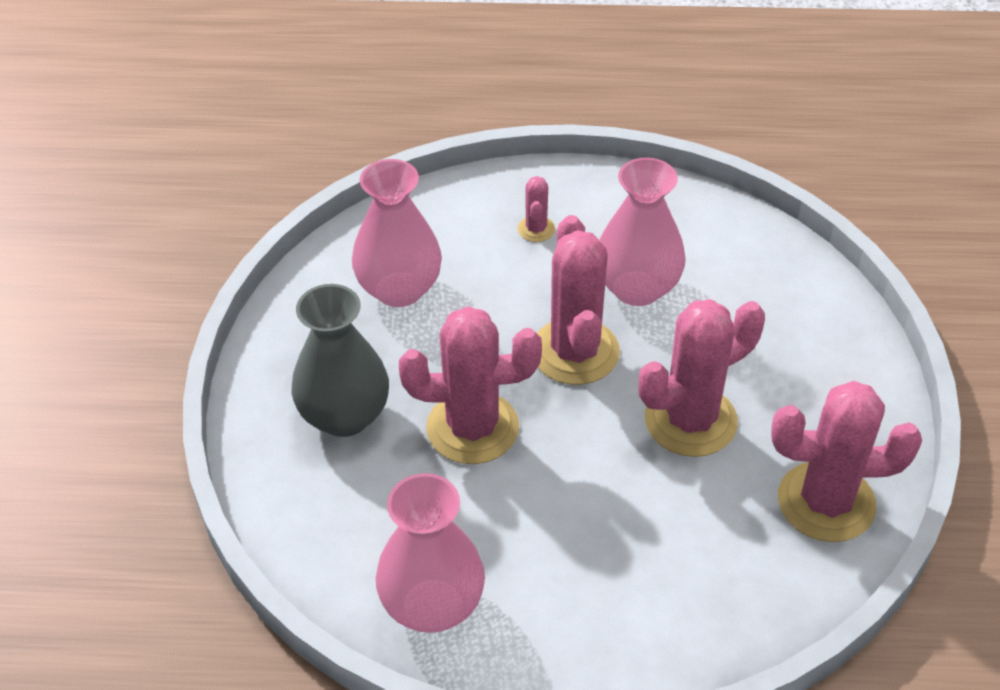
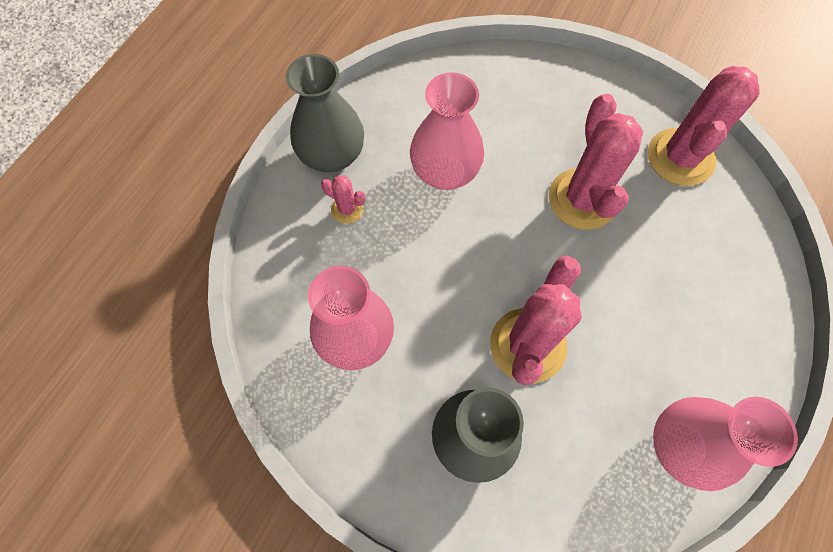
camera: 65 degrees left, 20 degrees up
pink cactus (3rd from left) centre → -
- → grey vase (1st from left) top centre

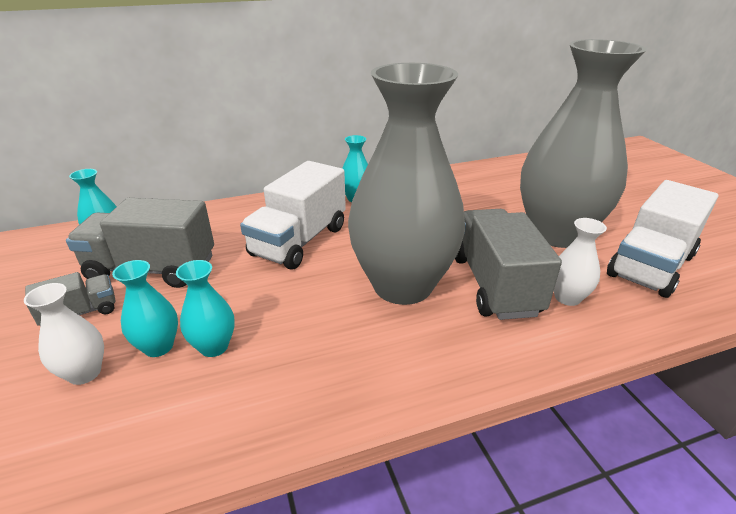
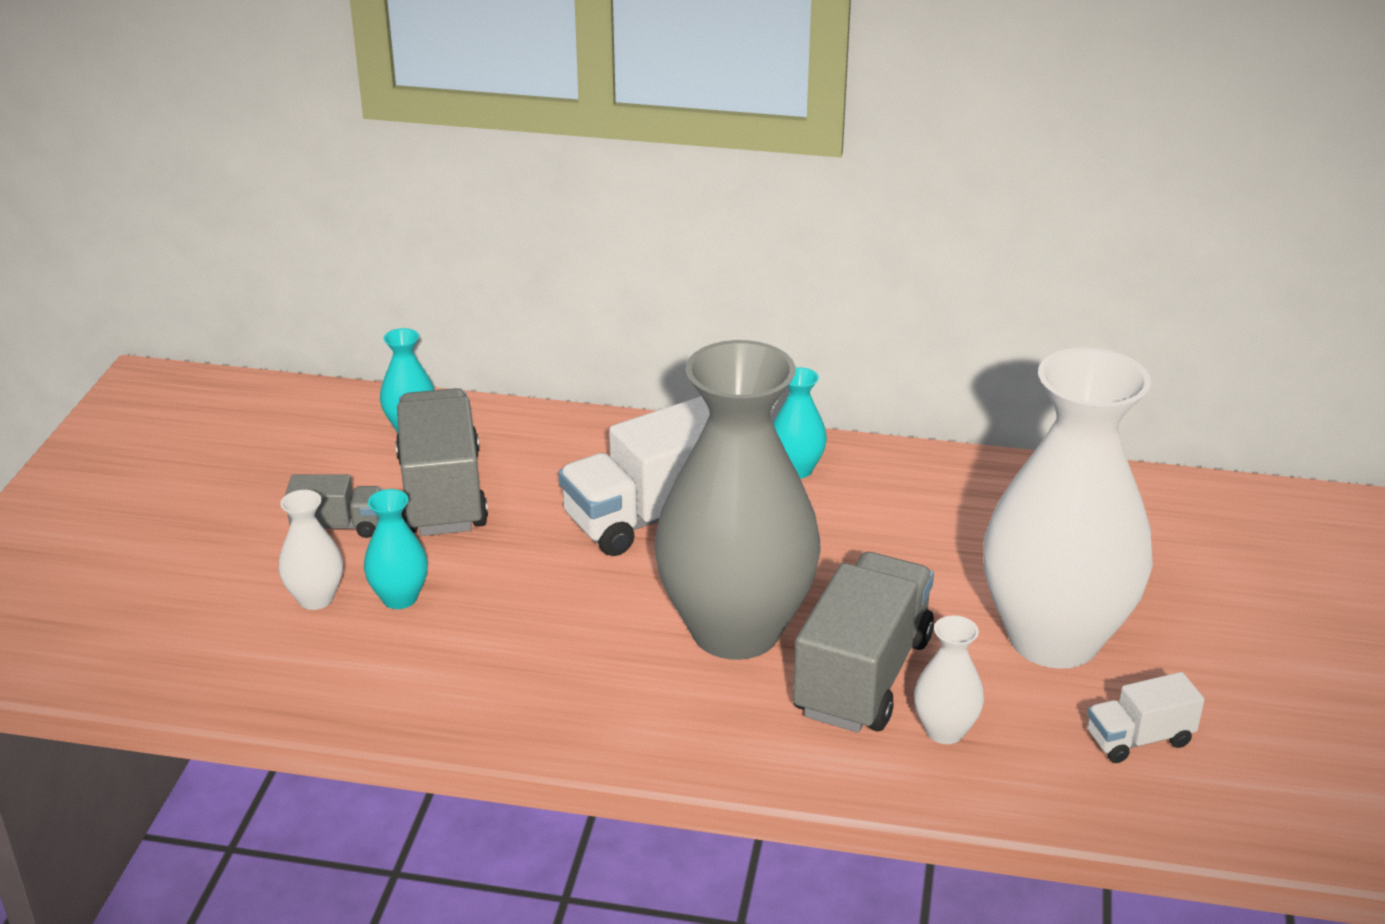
camera: 30 degrees right, 0 degrees up
grey truck (2nd from left) middle left, 45 degrees clockwise
turquoise vase (3rd from left) middle left → -
grey vase (2nd from left) top right → white vase (3rd from left) middle right
white truck (2nd from left) middle right → white truck (2nd from left) bottom right, x0.51

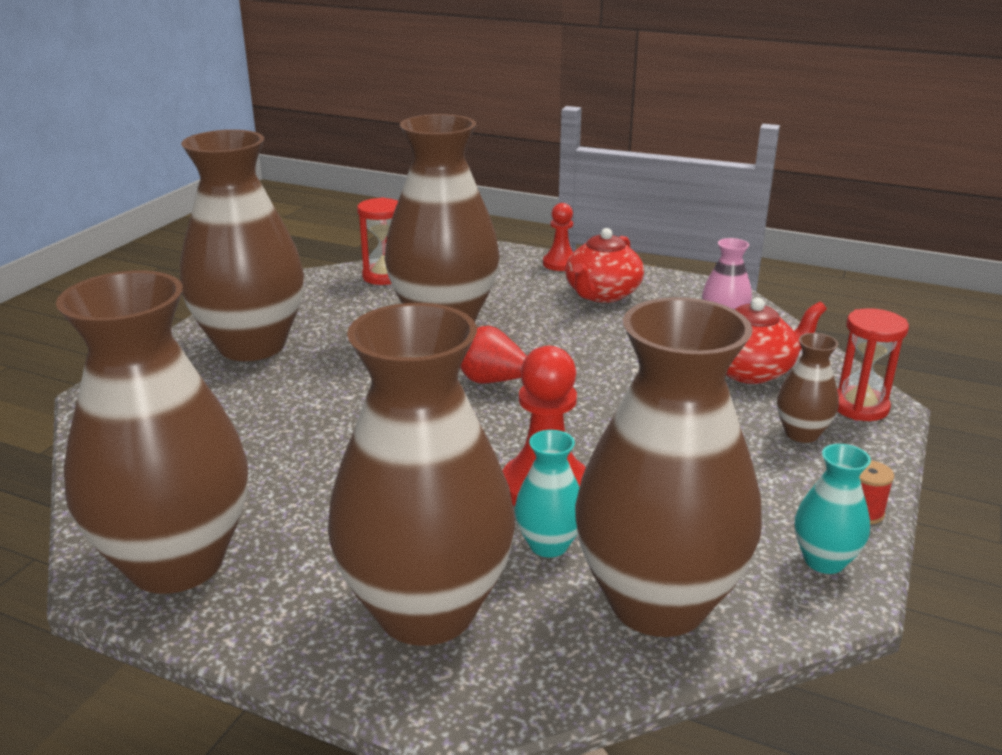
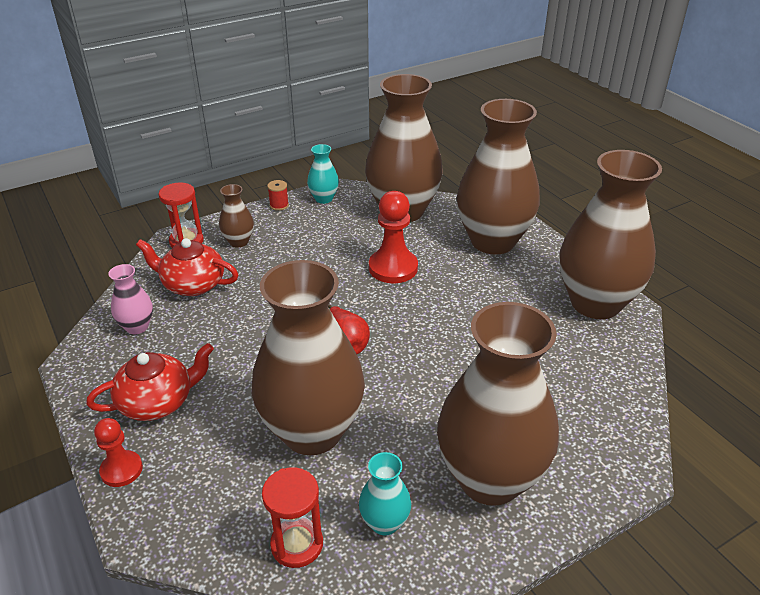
camera: 145 degrees left, 10 degrees up
turquoise vase (1st from left in the first image) centre → turquoise vase (2nd from left) bottom centre, move

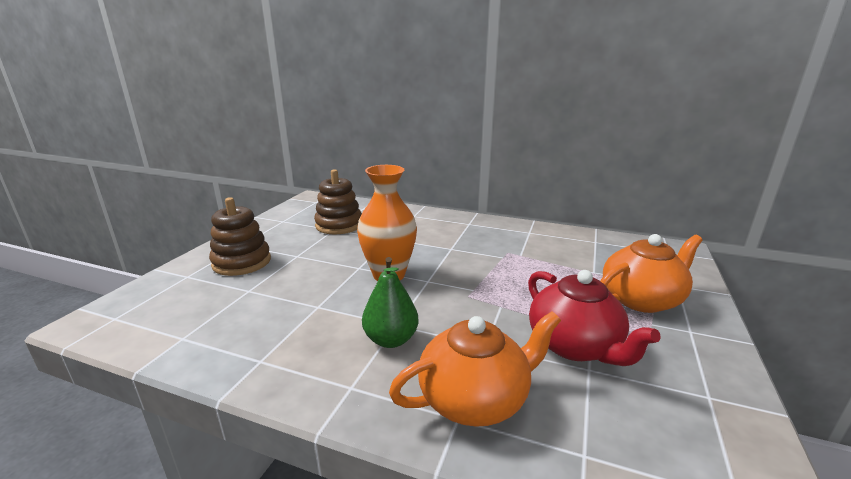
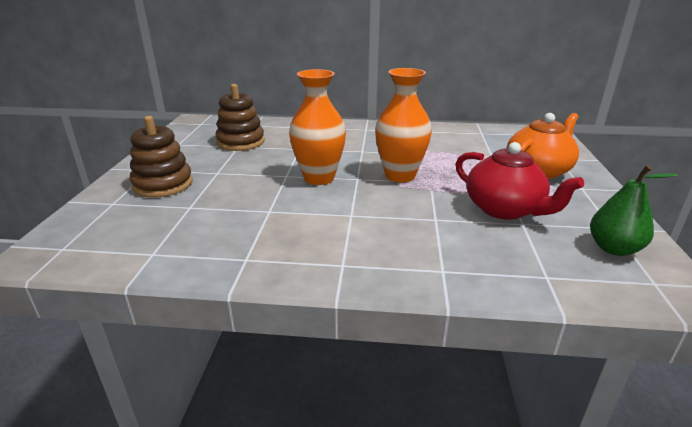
camera: 15 degrees left, 5 degrees up
green pear centre → green pear middle right, move
orange teapot (1st from left) bottom centre → -
- → orange vase (2nd from left) top centre

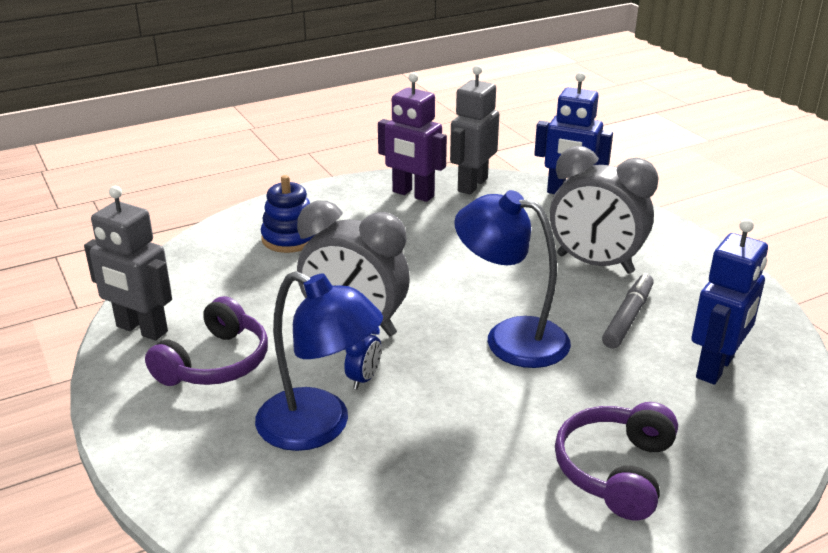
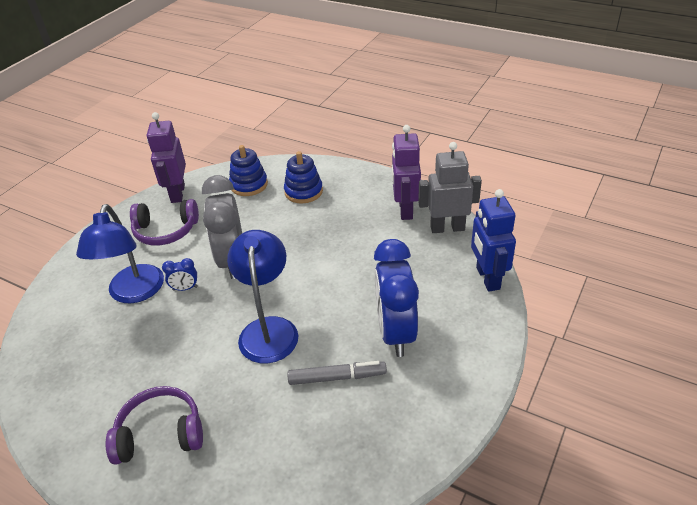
camera: 60 degrees right, 10 degrees up
grey robot (1st from left) middle left → purple robot (1st from left) top left
grey clock (2nd from left) middle right → blue clock (2nd from left) centre
blue robot (2nd from left) middle right → -
- → blue stacking toy (1st from left) centre

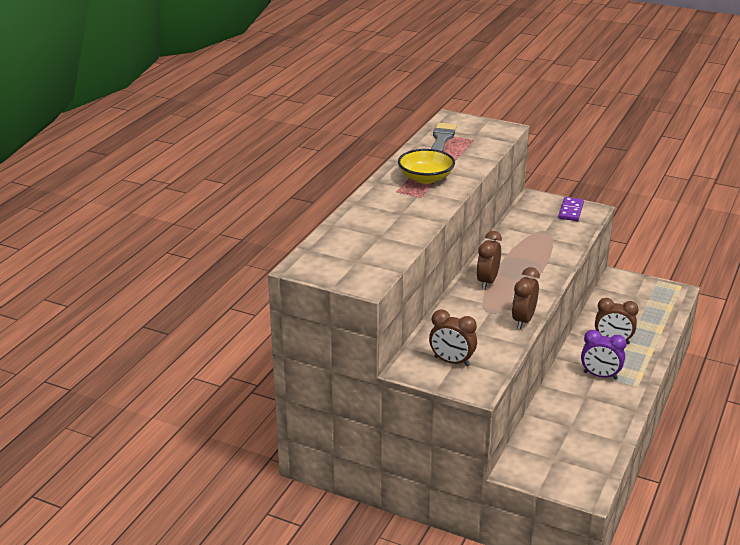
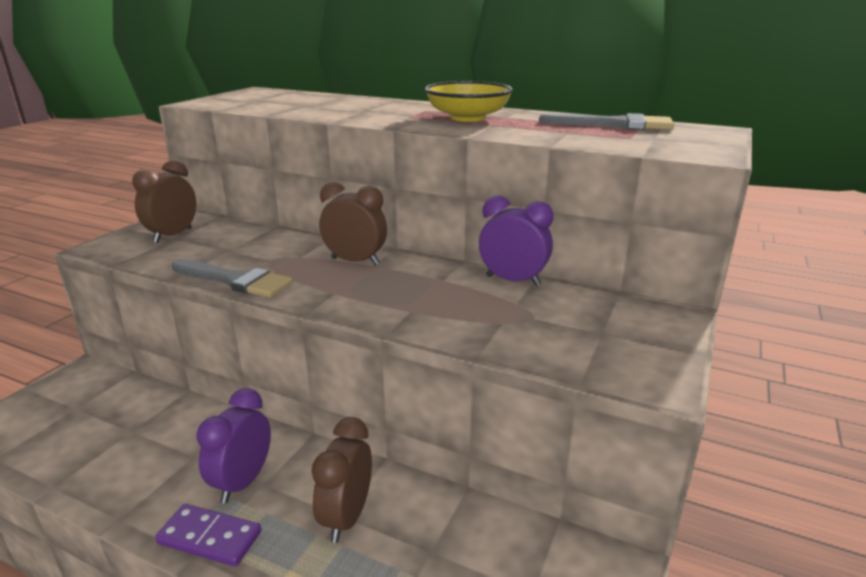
camera: 90 degrees right, 5 degrees down
brown clock (3rd from left) middle right → grey brush (1st from left) middle left
purple domino middle right → purple domino bottom left, move
- → purple clock (2nd from left) centre

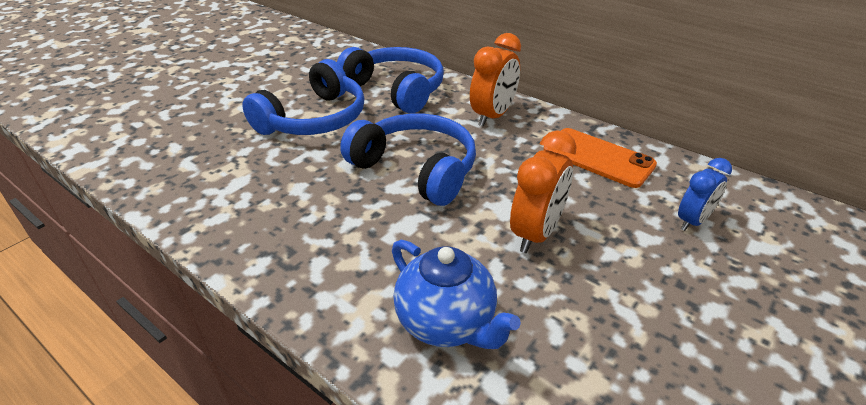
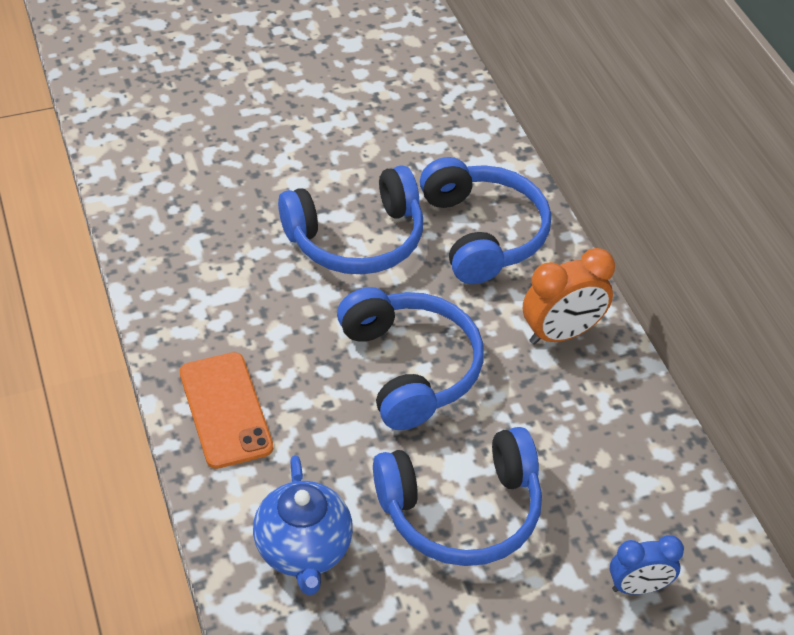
camera: 30 degrees right, 10 degrees up
orange clock (2nd from left) centre → blue headphones (3rd from left) bottom centre
orange phone middle right → orange phone middle left, move

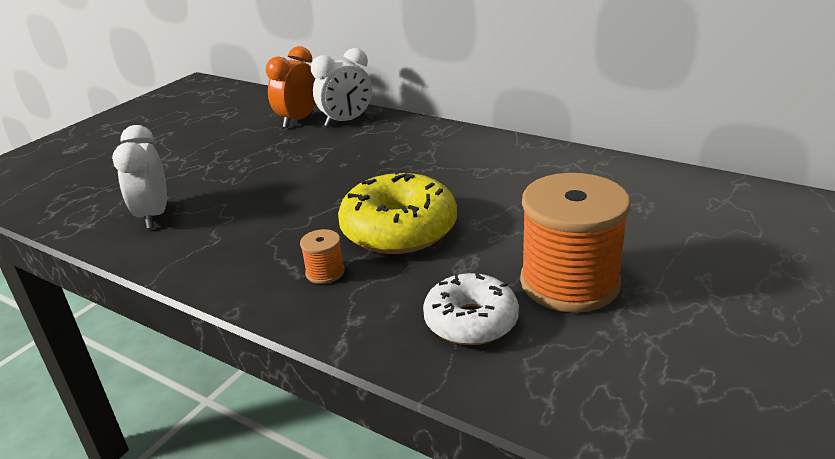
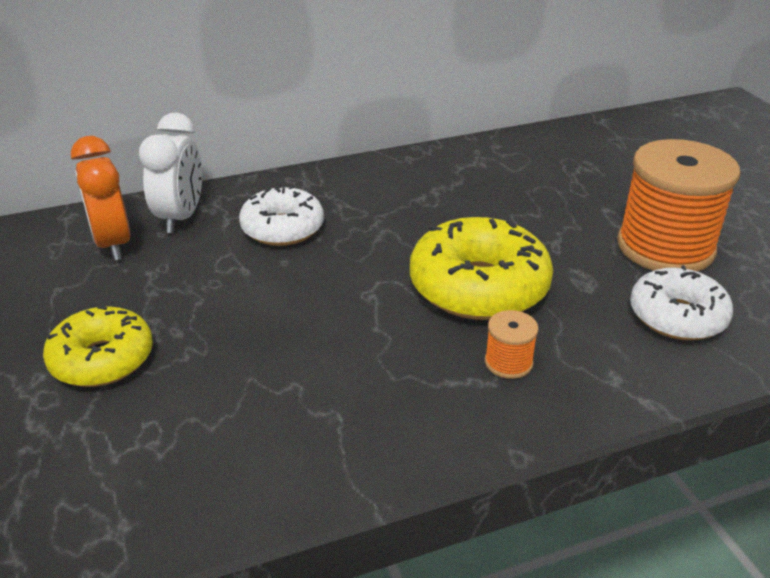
camera: 55 degrees left, 5 degrees up
white clock (1st from left) middle left → -
- → yellow donut (1st from left) middle left
- → white donut (1st from left) centre

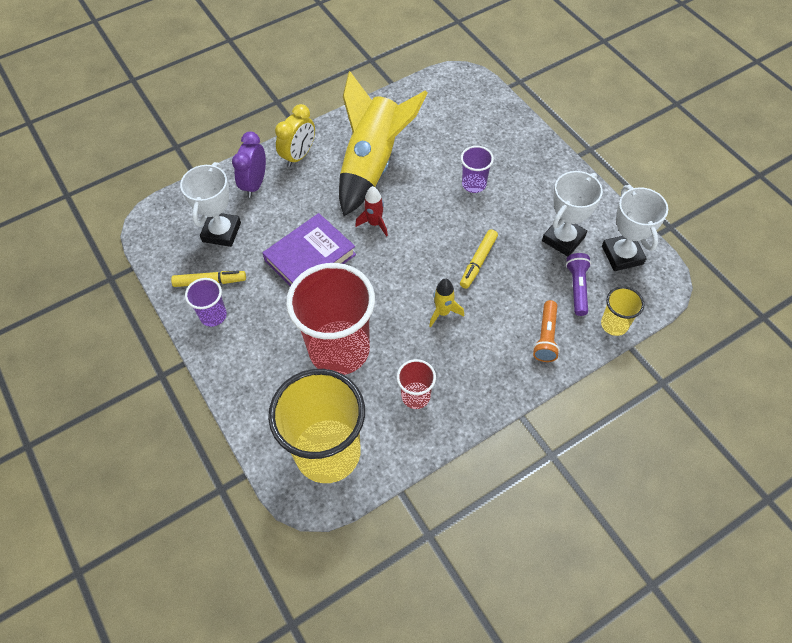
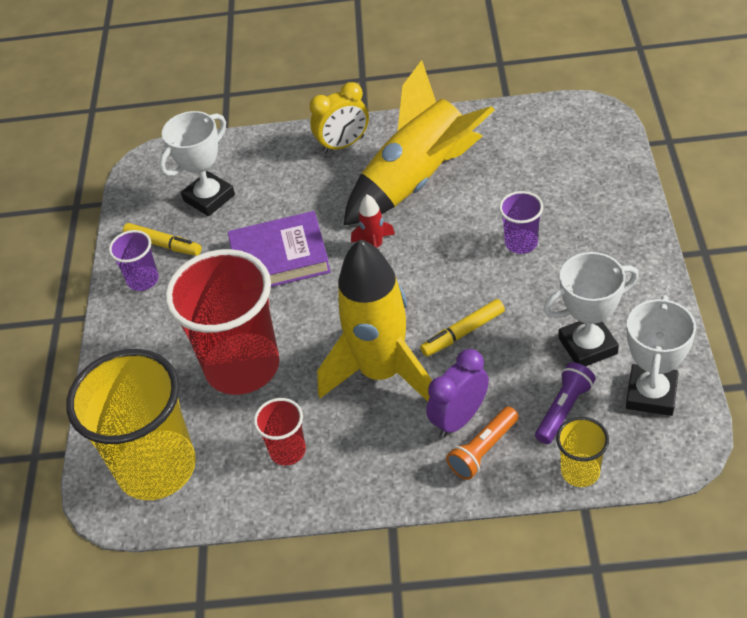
camera: 35 degrees right, 10 degrees down
purple clock top left → purple clock centre, move
yellow rocket (2nd from left in the first image) centre → yellow rocket (1st from left) centre, x2.43

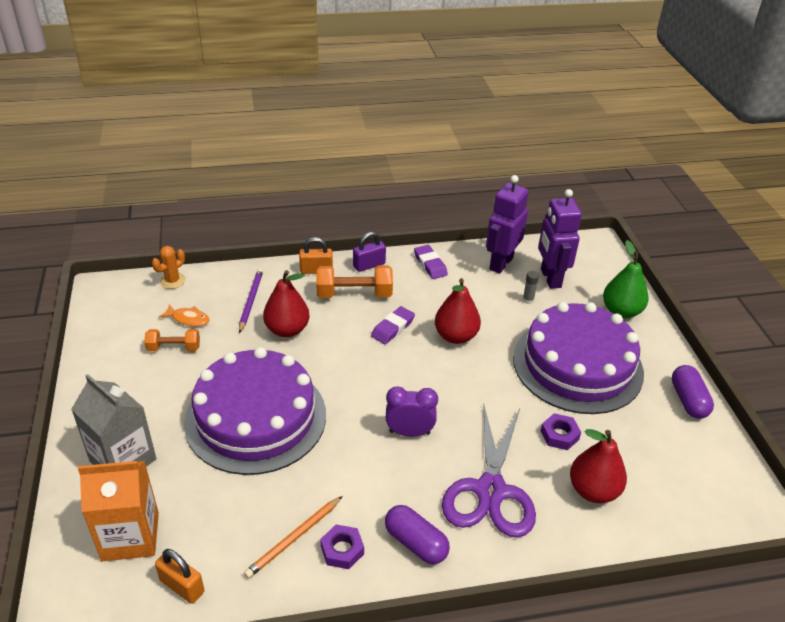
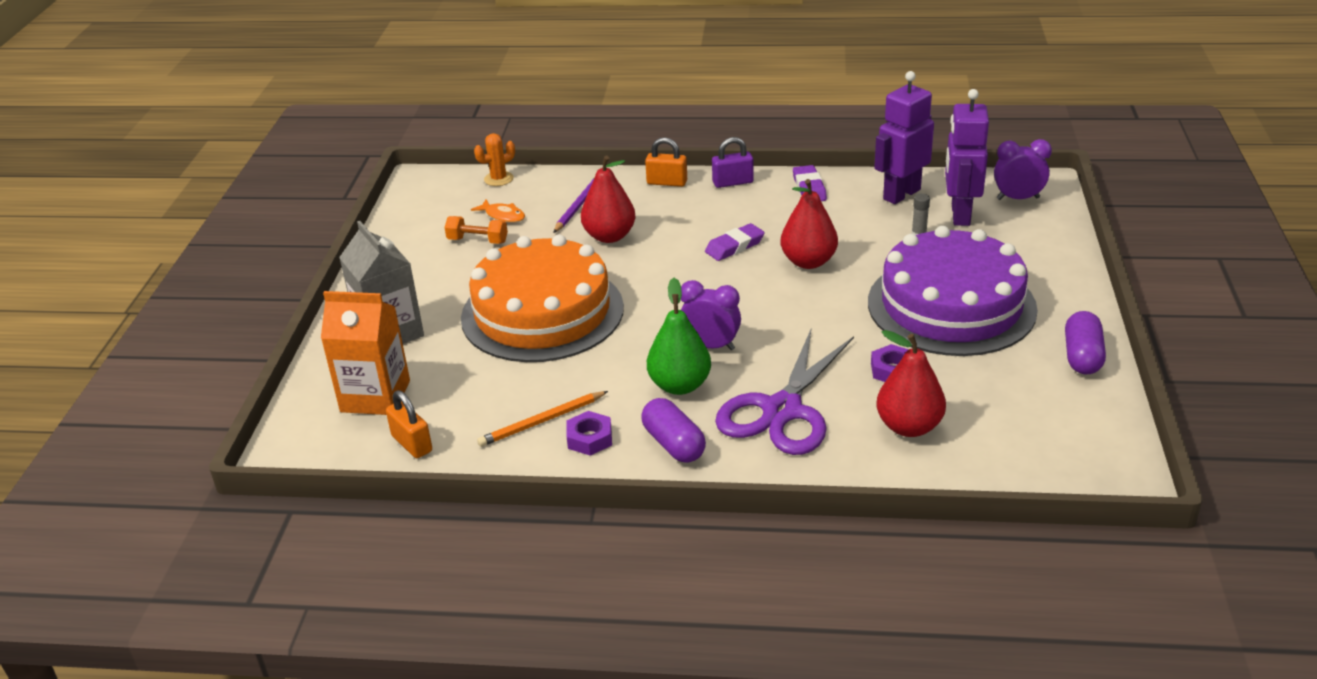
camera: 20 degrees right, 5 degrees down
purple cake (1st from left) middle left → orange cake centre
orange dumbbell (2nd from left) centre → -
green pear middle right → green pear centre, move
- → purple clock (2nd from left) top right

